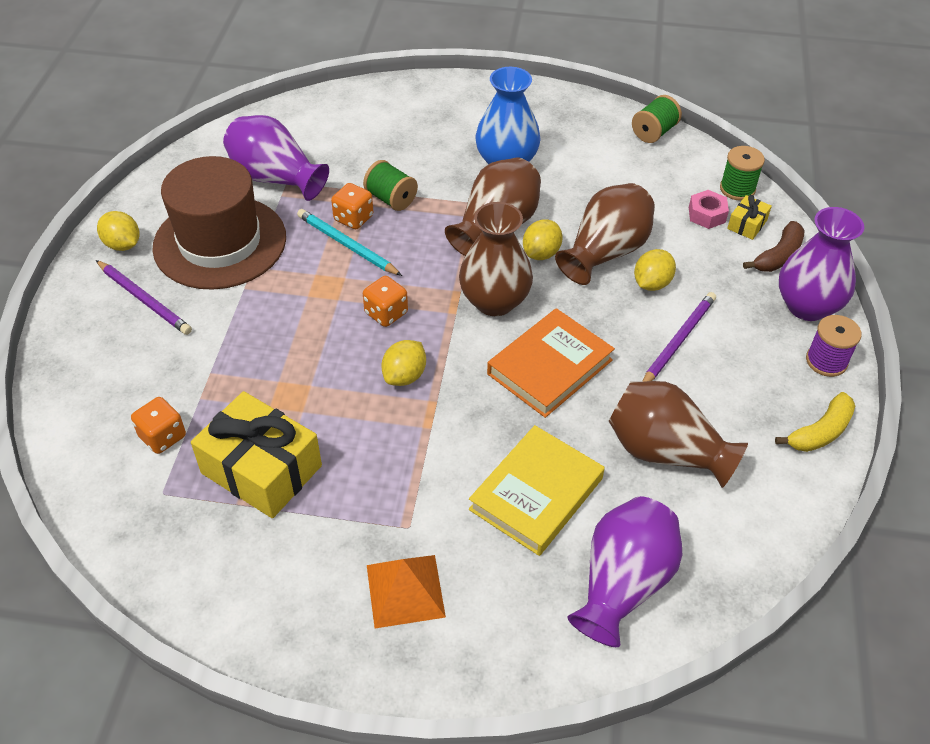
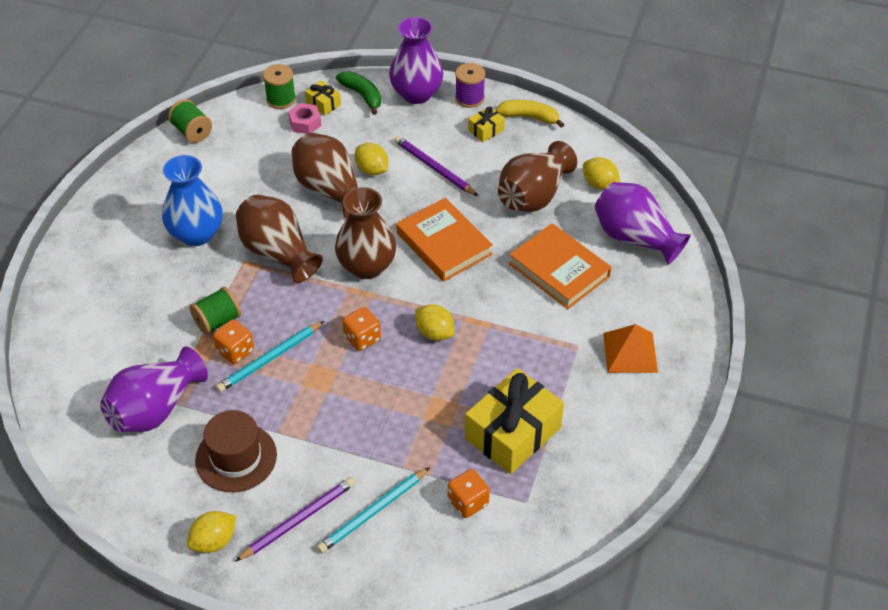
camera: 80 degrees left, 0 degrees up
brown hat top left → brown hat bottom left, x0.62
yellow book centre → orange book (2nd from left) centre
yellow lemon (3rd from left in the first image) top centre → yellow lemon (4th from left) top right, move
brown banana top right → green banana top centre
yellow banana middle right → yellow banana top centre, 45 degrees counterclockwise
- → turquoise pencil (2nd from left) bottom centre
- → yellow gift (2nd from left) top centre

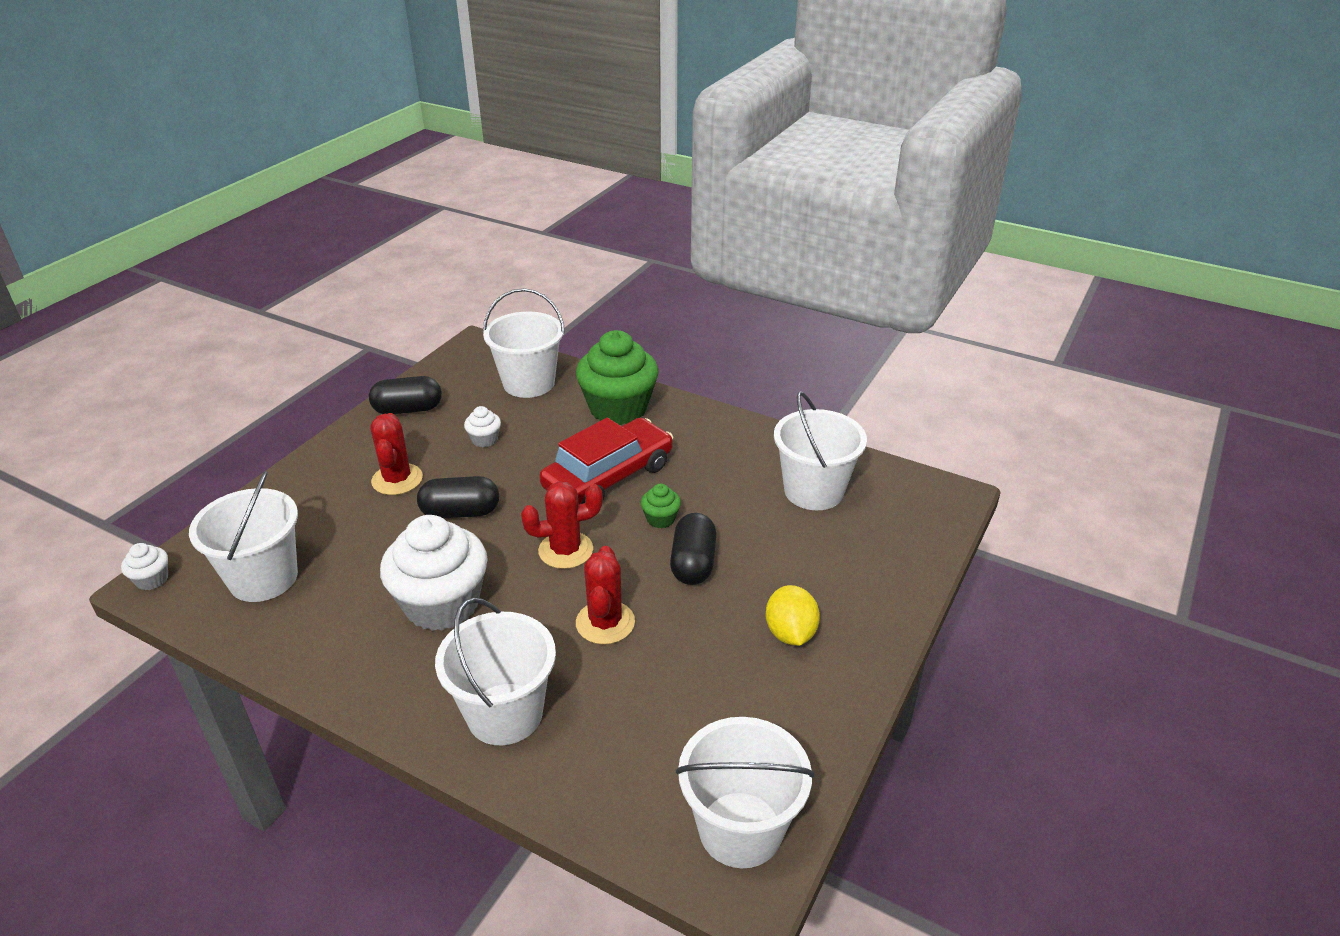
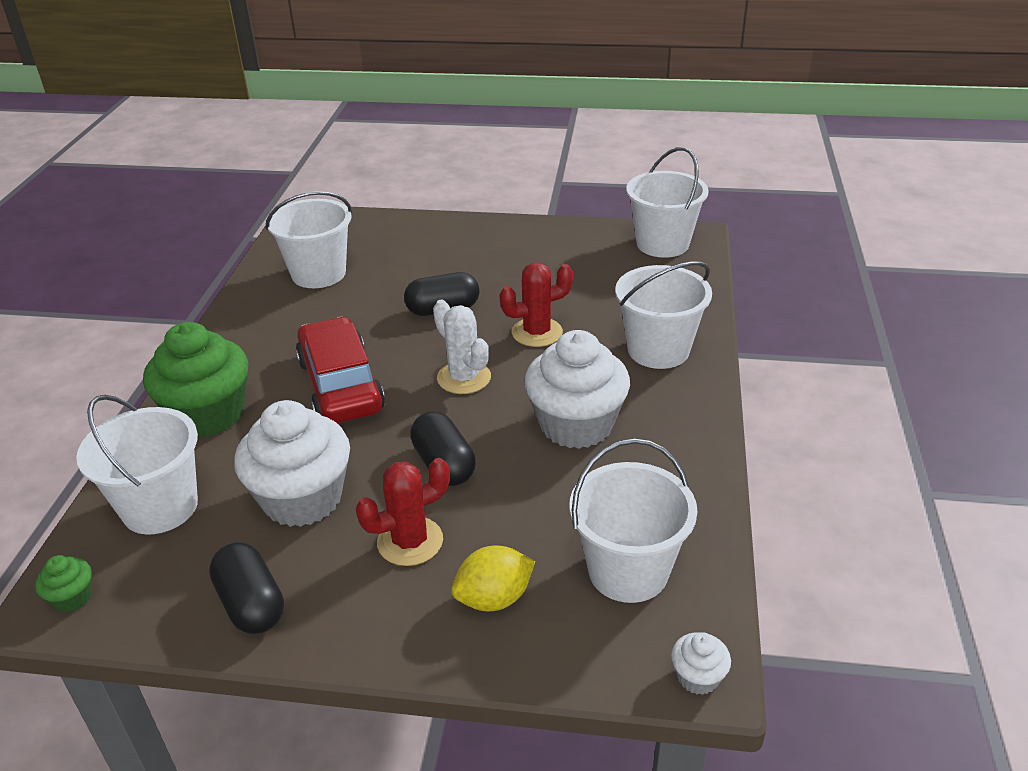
camera: 110 degrees left, 0 degrees up
white cupcake (3rd from left in the first image) centre → white cupcake (1st from left) middle left, x2.33
red cactus (2nd from left) centre → white cactus centre
red car centre → red car middle left, 45 degrees clockwise
green cupcake (2nd from left in the first image) centre → green cupcake (1st from left) bottom left, move
yellow lemon centre → yellow lemon bottom centre, move

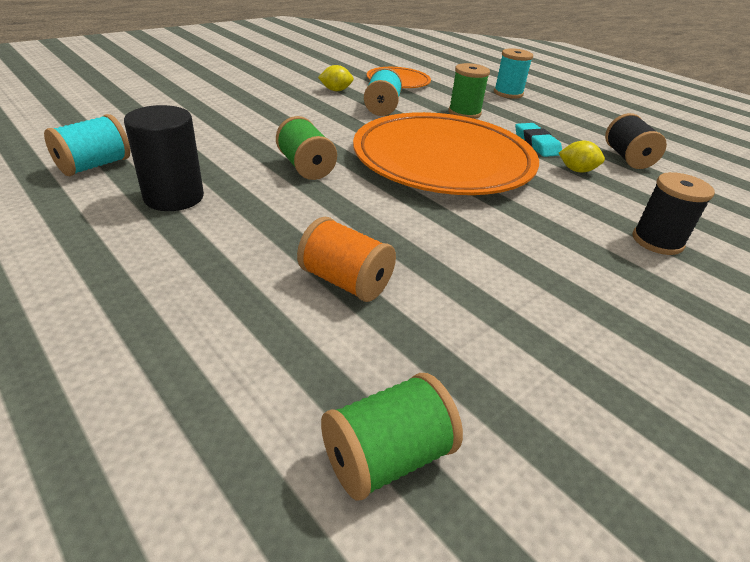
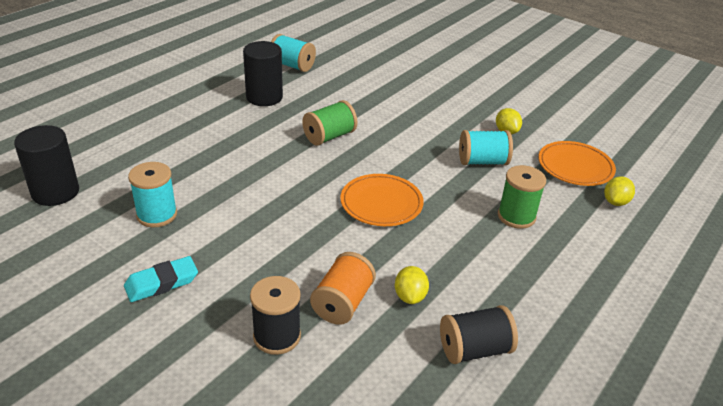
camera: 80 degrees right, 0 degrees up
orange spool centre → orange spool bottom centre, move
green spool (2nd from left) bottom centre → black cylinder (1st from left) middle left
orange plate (2nd from left in the first image) top centre → orange plate (1st from left) centre, x0.48
turquoise spool (3rd from left in the first image) top right → turquoise spool (1st from left) middle left, move
turquoise eraser top right → turquoise eraser bottom left, move
- → yellow lemon (3rd from left) middle right

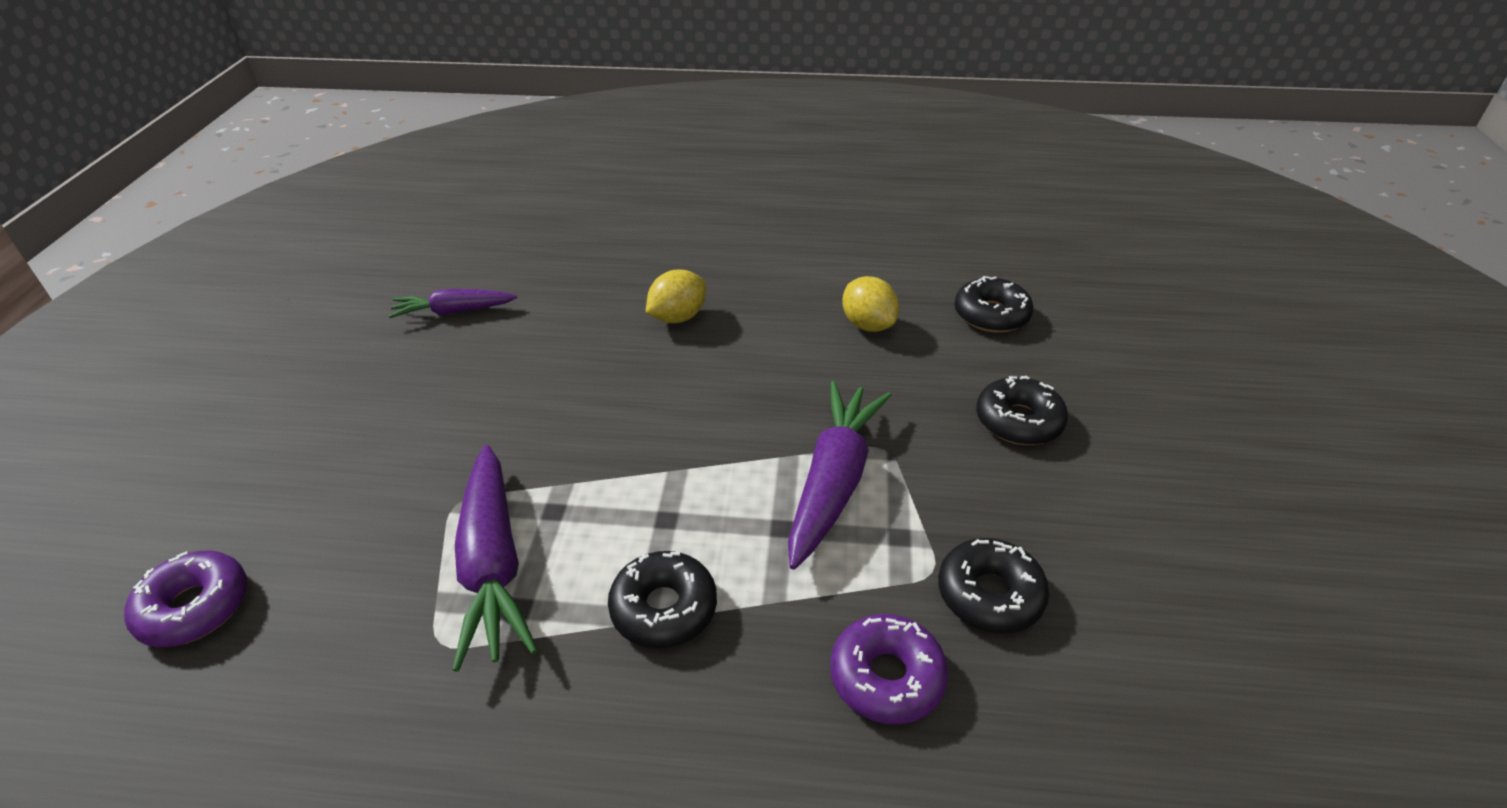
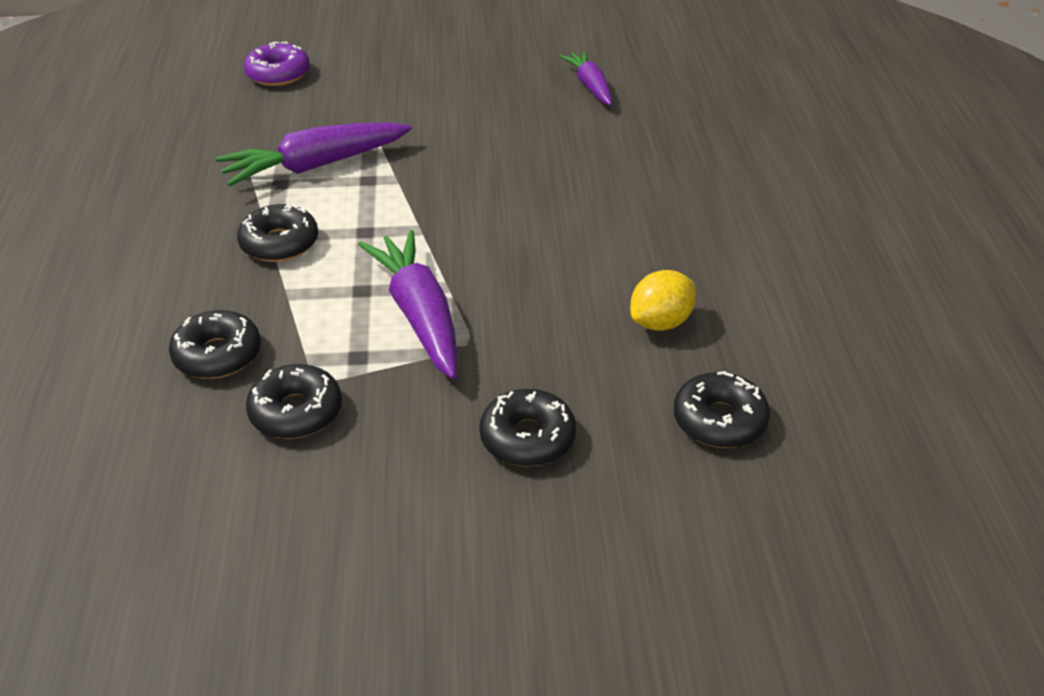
camera: 80 degrees right, 0 degrees up
yellow lemon (1st from left) centre → -
purple carrot (3rd from left in the first image) centre → purple carrot (2nd from left) centre, 120 degrees counterclockwise
purple donut (2nd from left) bottom centre → black donut (1st from left) middle left

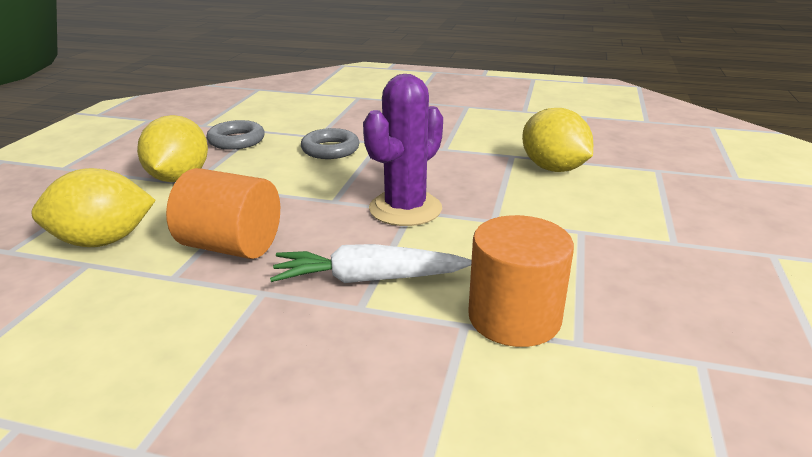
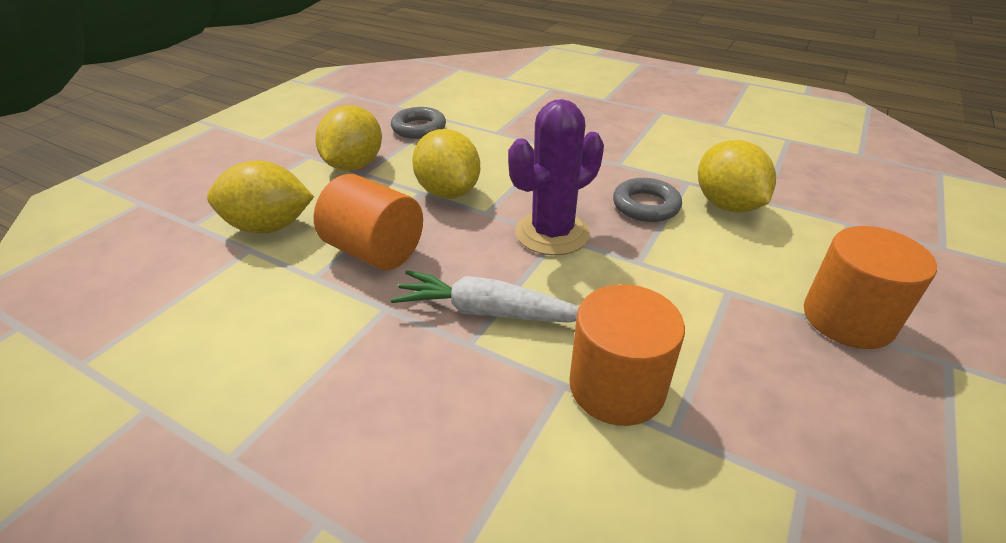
camera: 15 degrees right, 10 degrees up
grey ring (2nd from left) top centre → grey ring (2nd from left) centre, move
- → yellow lemon (3rd from left) top centre
- → orange cylinder (3rd from left) middle right

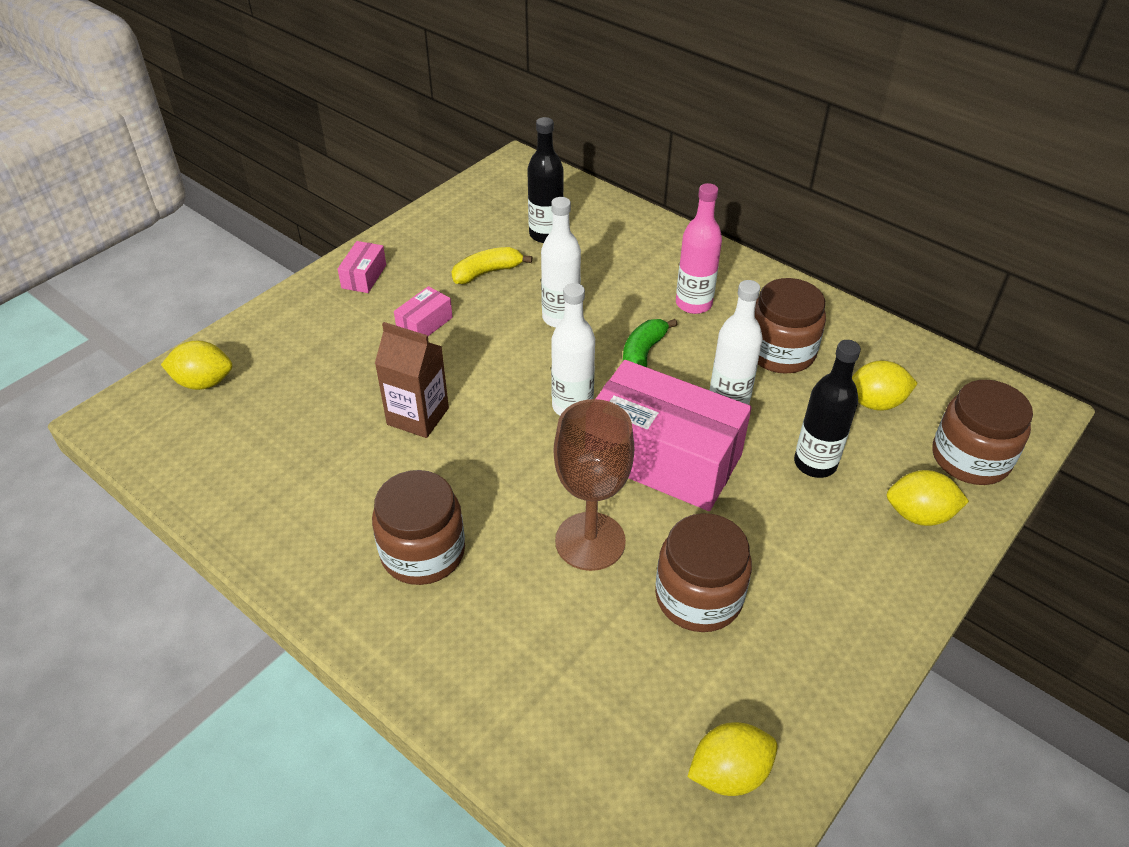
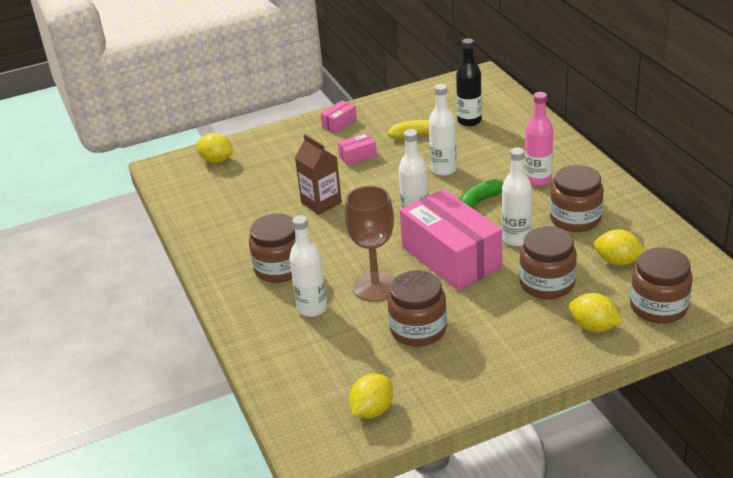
camera: 30 degrees right, 10 degrees down
yellow lemon (2nd from left) bottom centre, 60 degrees counterclockwise
black bottle (2nd from left) middle right → brown jar (3rd from left) middle right
- → white bottle (1st from left) centre

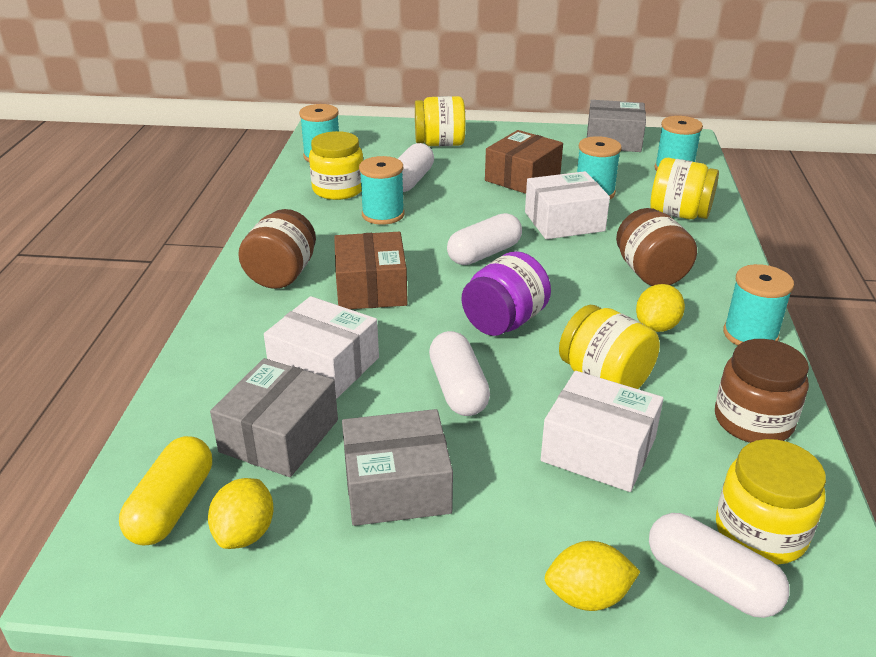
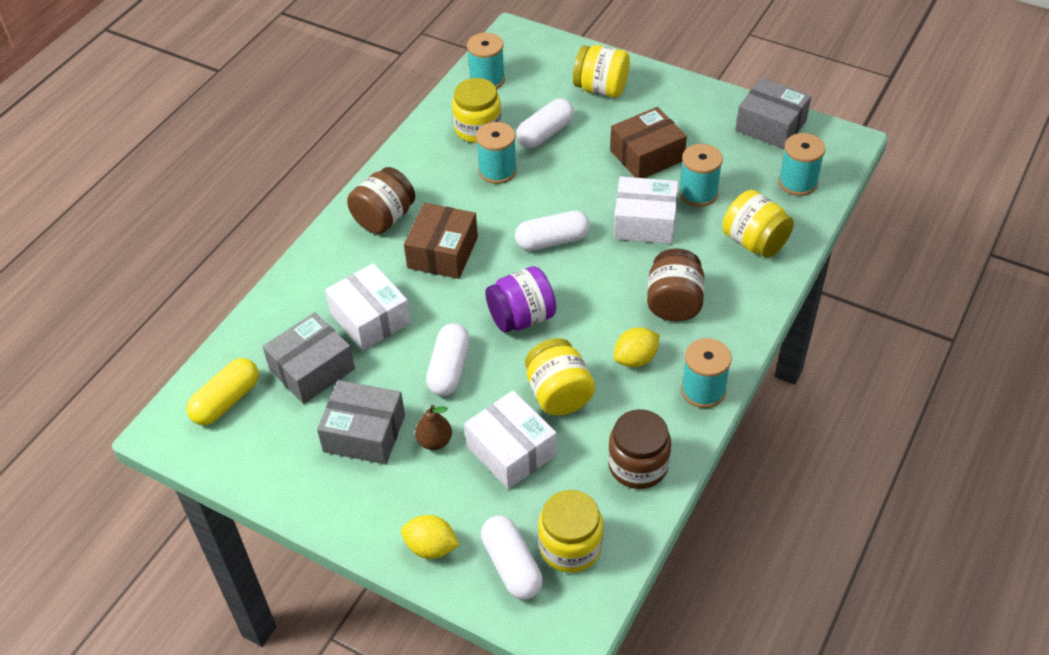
camera: 25 degrees right, 15 degrees up
yellow lemon (1st from left) bottom left → -
- → brown pear centre

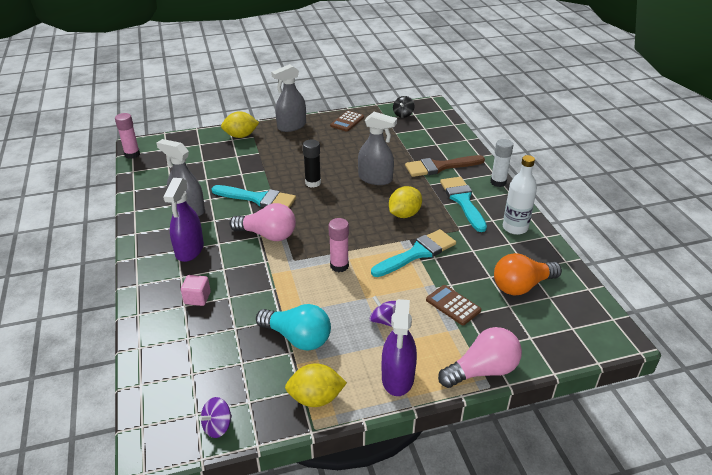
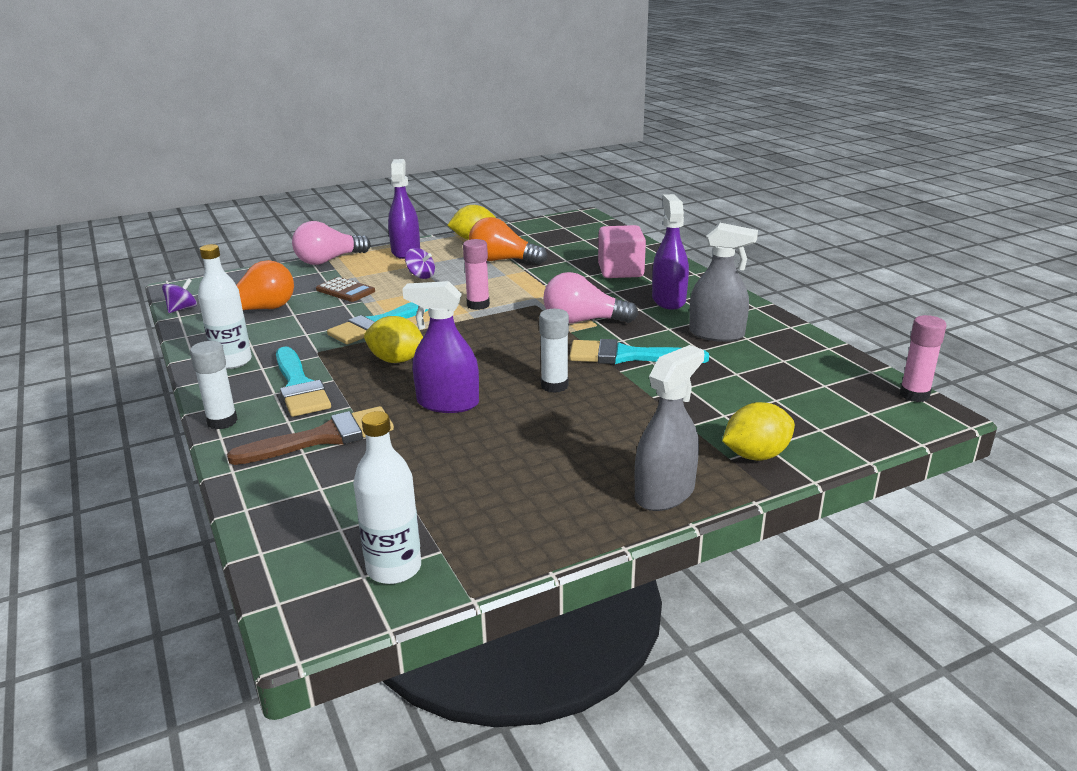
camera: 170 degrees right, 10 degrees down
pink cube middle left → pink cube top centre, x1.77
purple spinning top (1st from left) bottom left → purple spinning top (1st from left) middle left, move
turquoise light bulb bottom centre → orange light bulb (2nd from left) top centre
black glue stick centre → white glue stick (2nd from left) centre
brown calculator (1st from left) top centre → -
grey spray bottle (3rd from left) top centre → purple spray bottle (2nd from left) centre
yellow lemon (3rd from left in the first image) centre → yellow lemon (1st from left) centre, 75 degrees clockwise
black spinning top top centre → white bottle (2nd from left) centre

